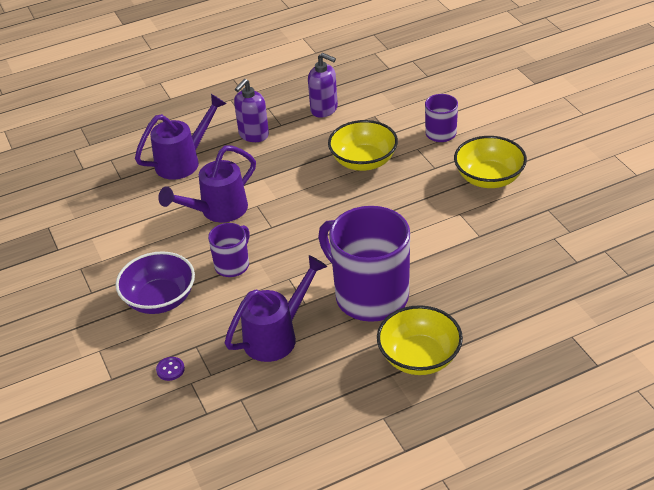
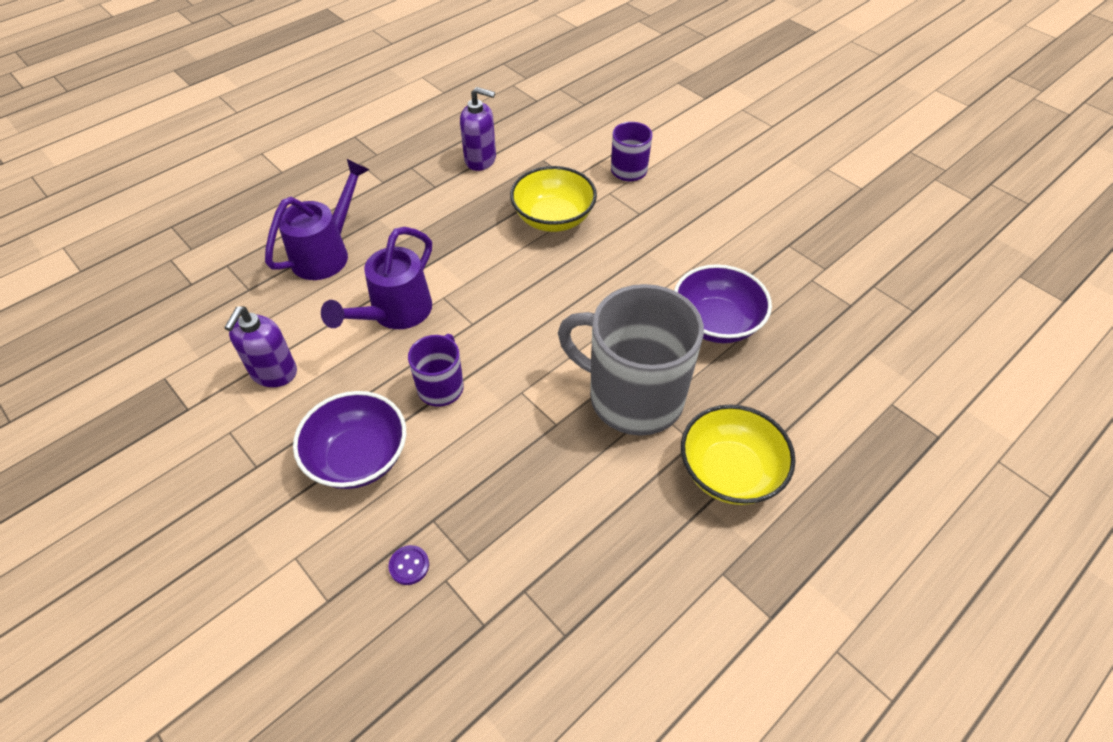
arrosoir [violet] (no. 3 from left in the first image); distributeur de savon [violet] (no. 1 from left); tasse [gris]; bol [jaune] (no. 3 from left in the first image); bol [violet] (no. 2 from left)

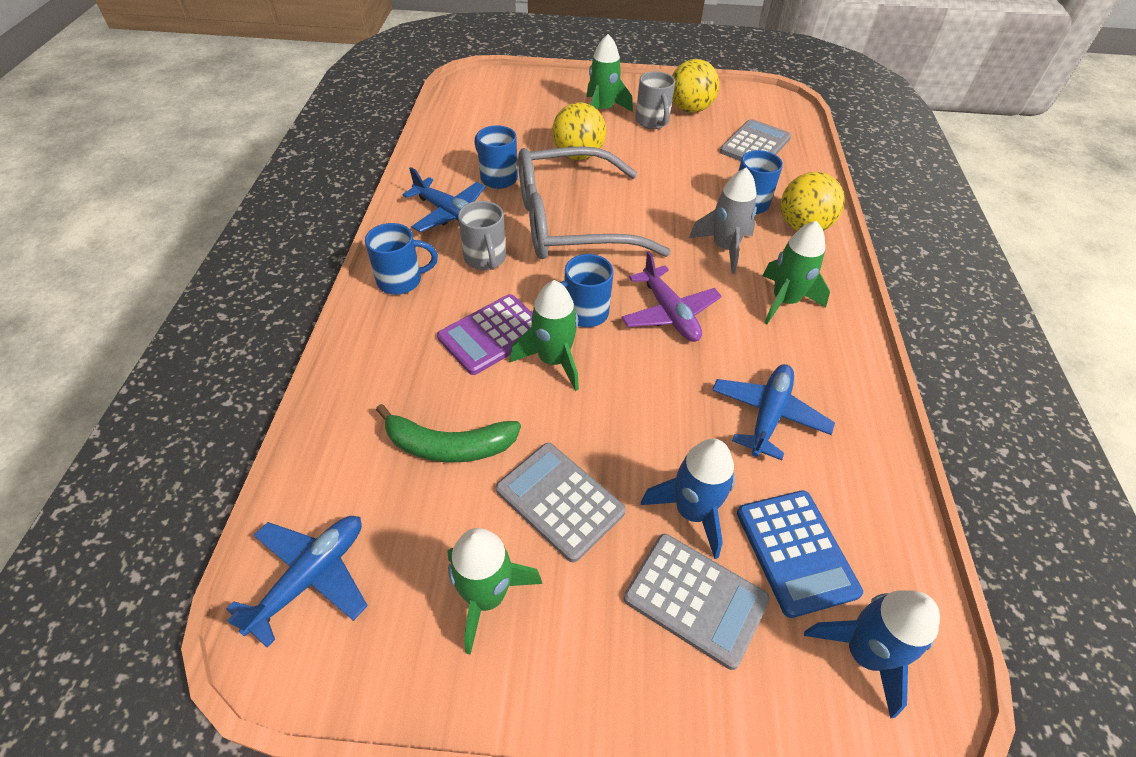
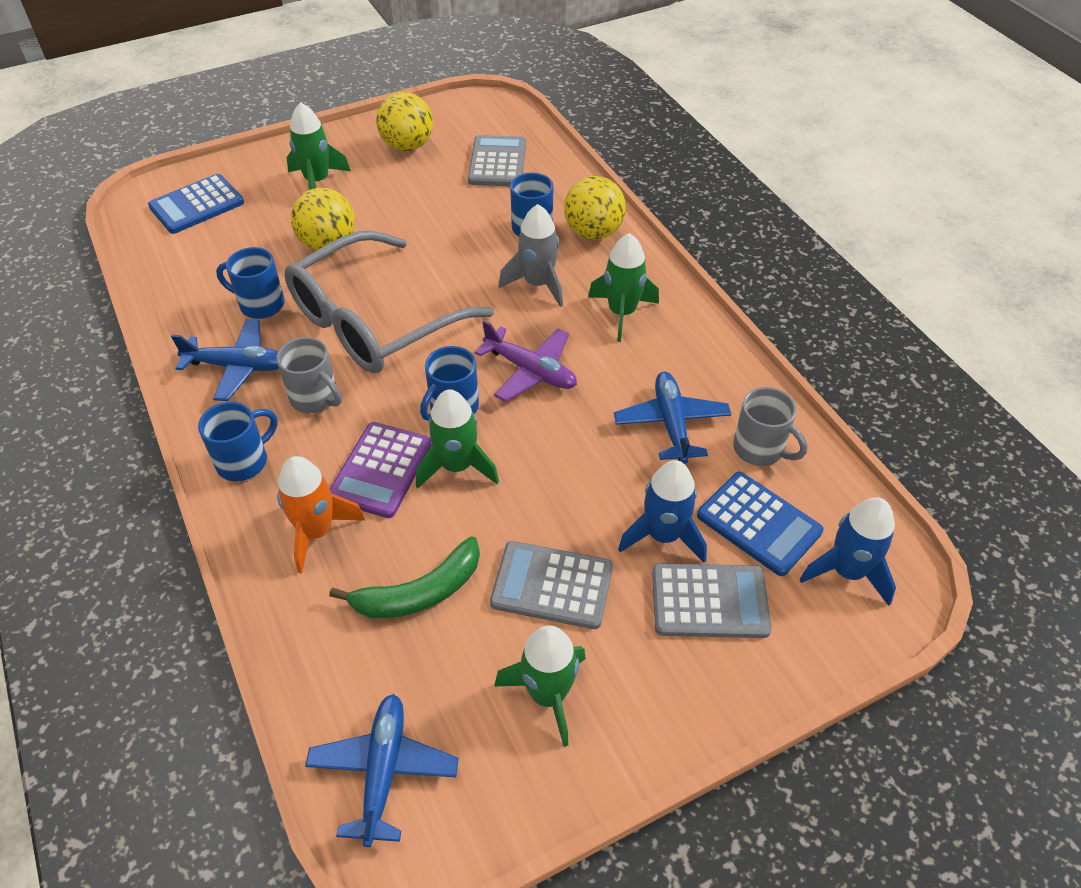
tasse [gris] (no. 2 from left); calculatrice [bleu] (no. 1 from left); fusée [orange]

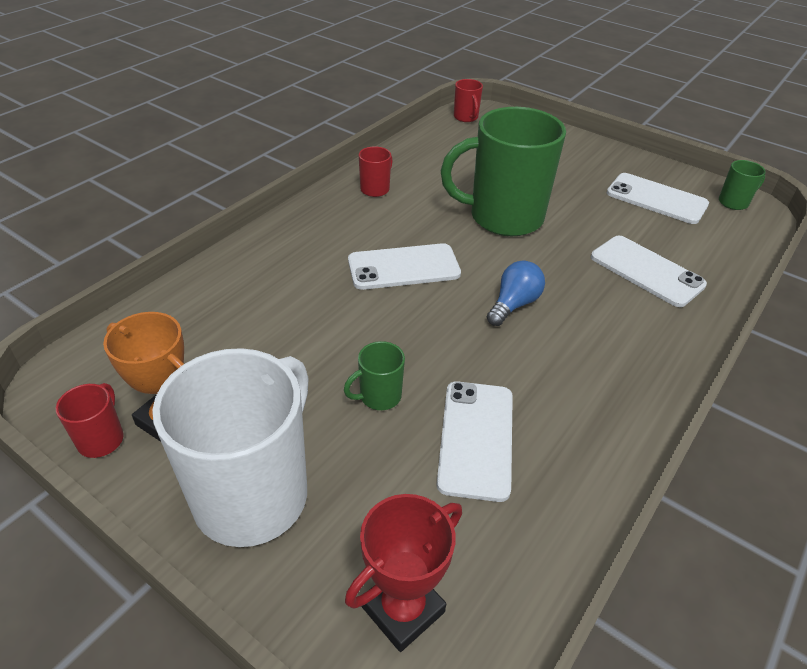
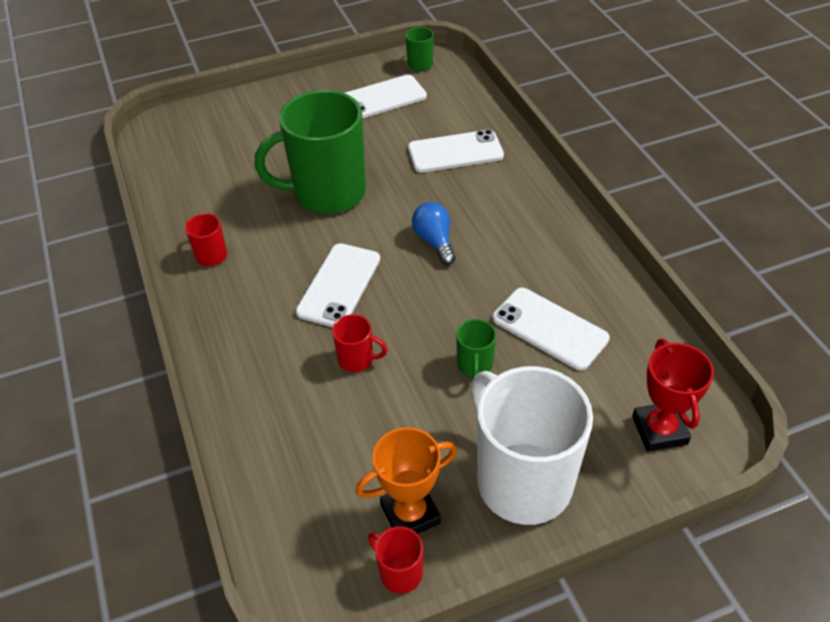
tasse [vert] (no. 1 from left); tasse [rouge] (no. 2 from left)

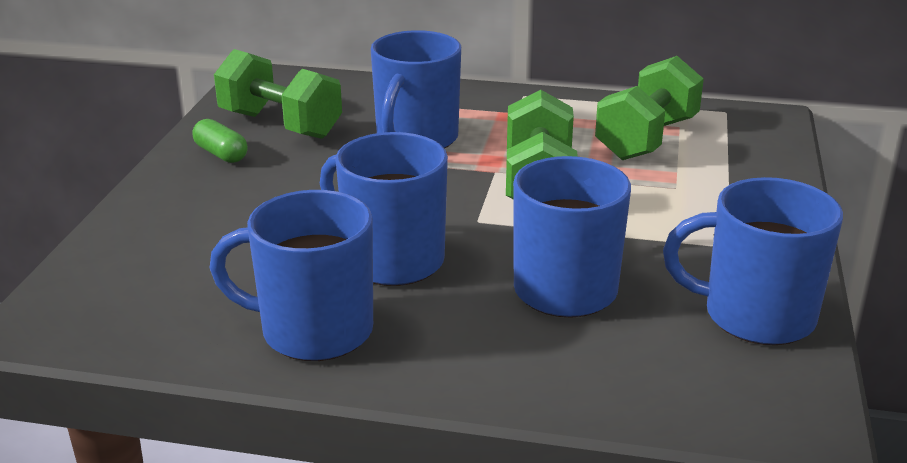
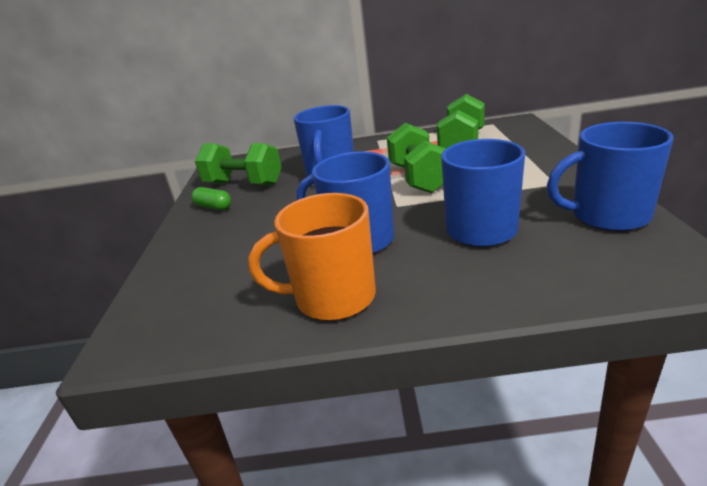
tasse [orange]

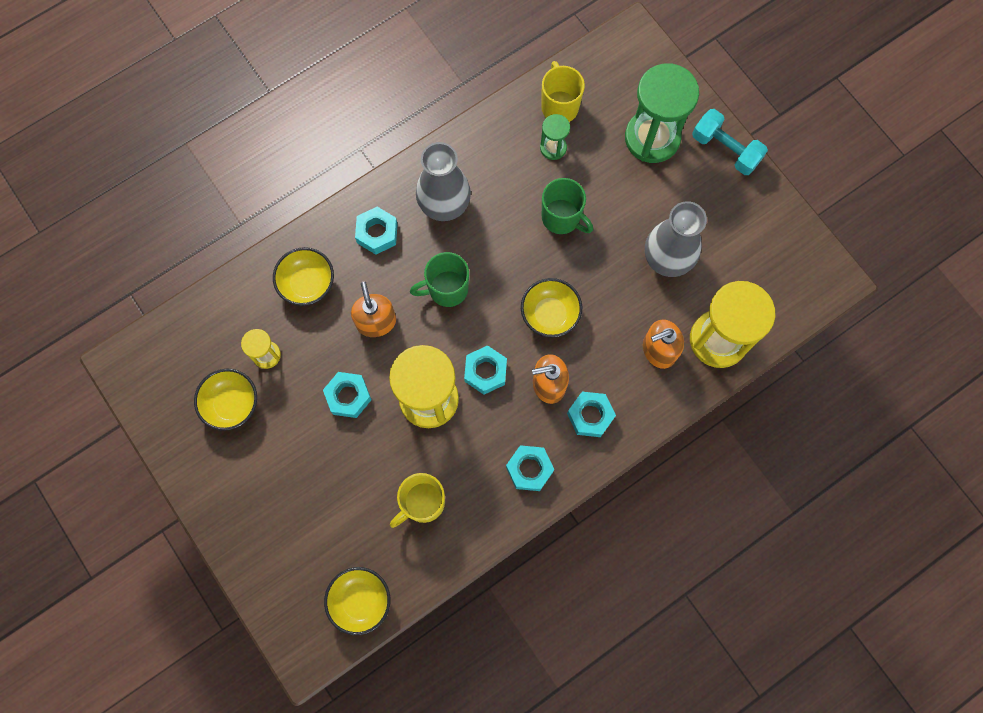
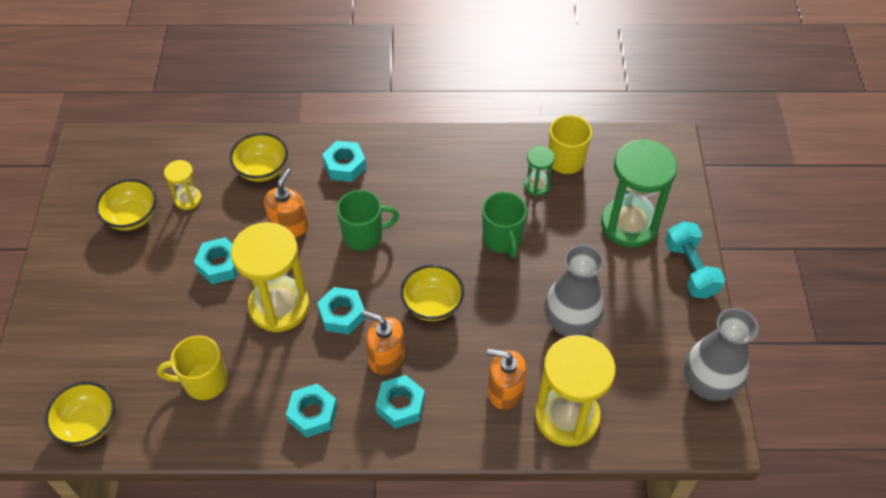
tasse [vert] (no. 1 from left); vase [gris] (no. 2 from left)

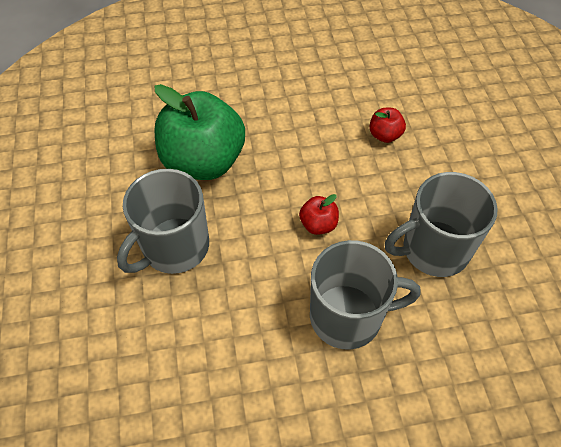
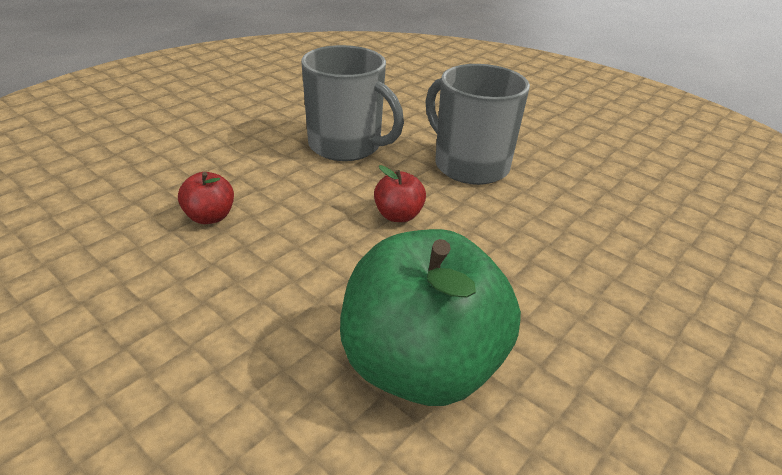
tasse [gris] (no. 1 from left in the first image)

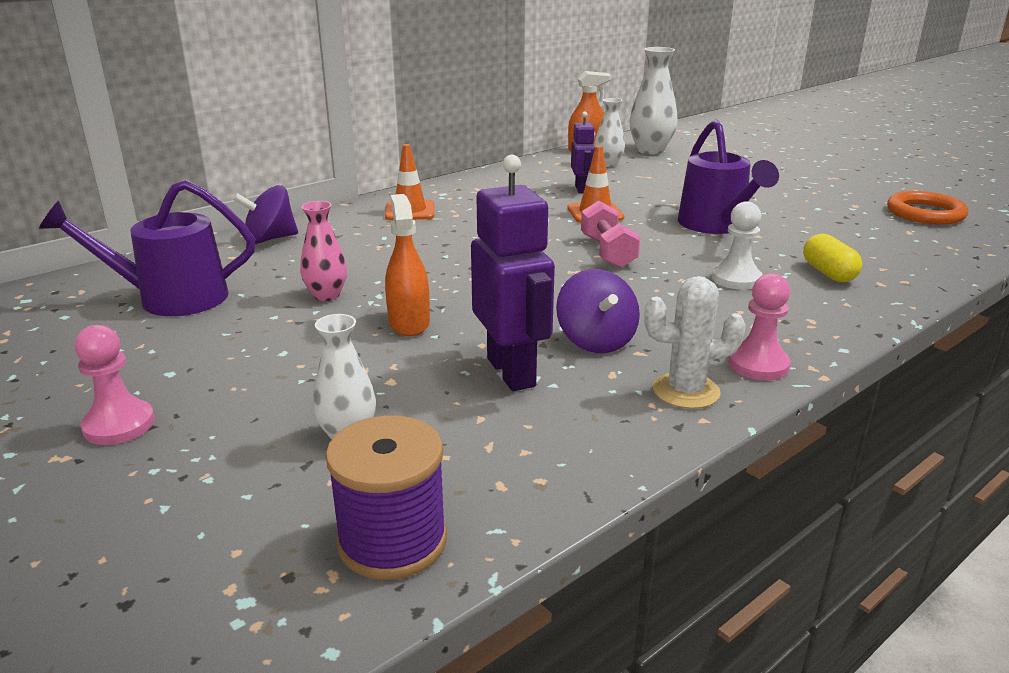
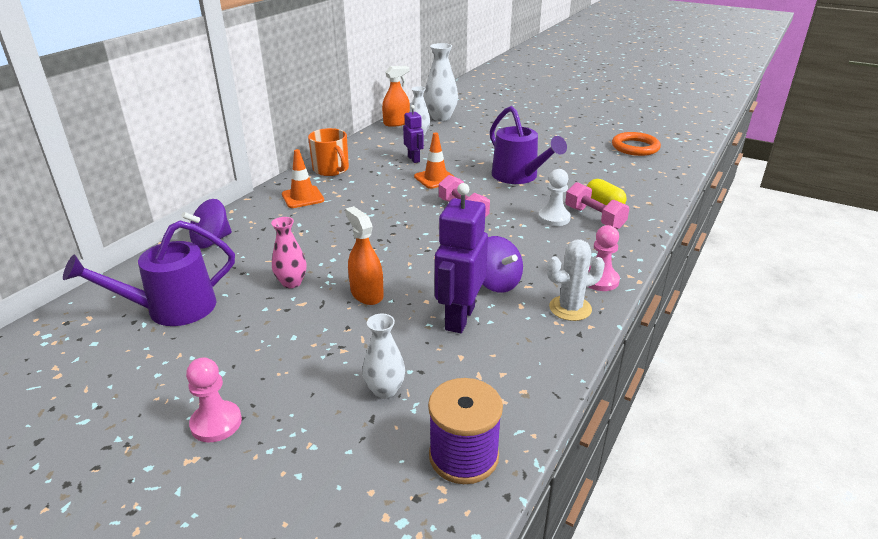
robot [violet] (no. 2 from left); tasse [orange]; haltère [rose] (no. 2 from left)

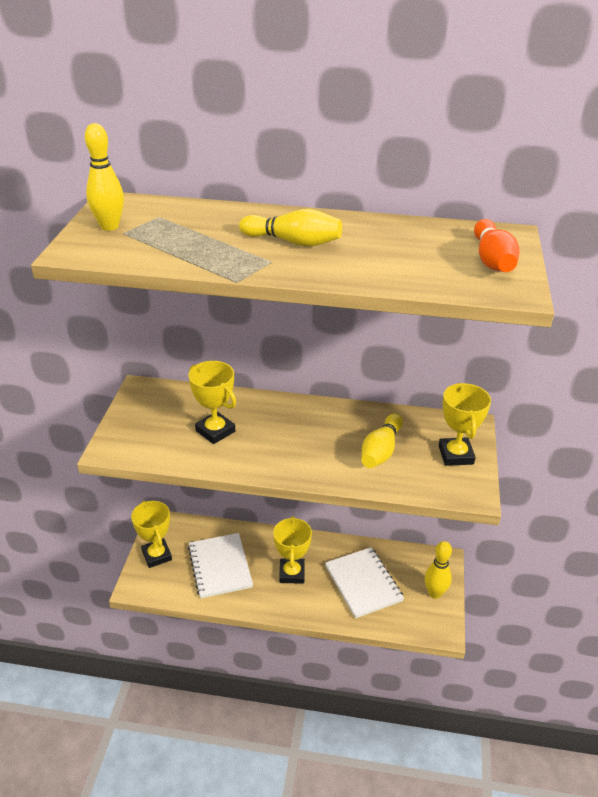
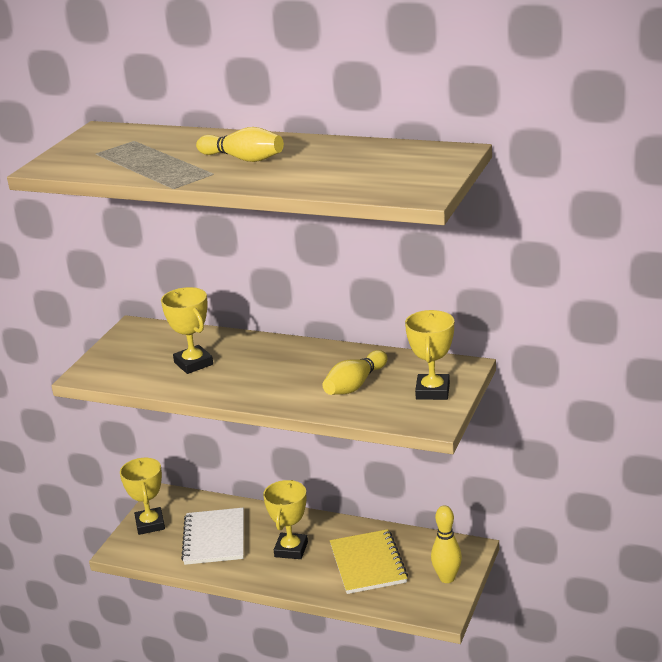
quille [jaune] (no. 1 from left in the first image); carnet [jaune]; quille [orange]

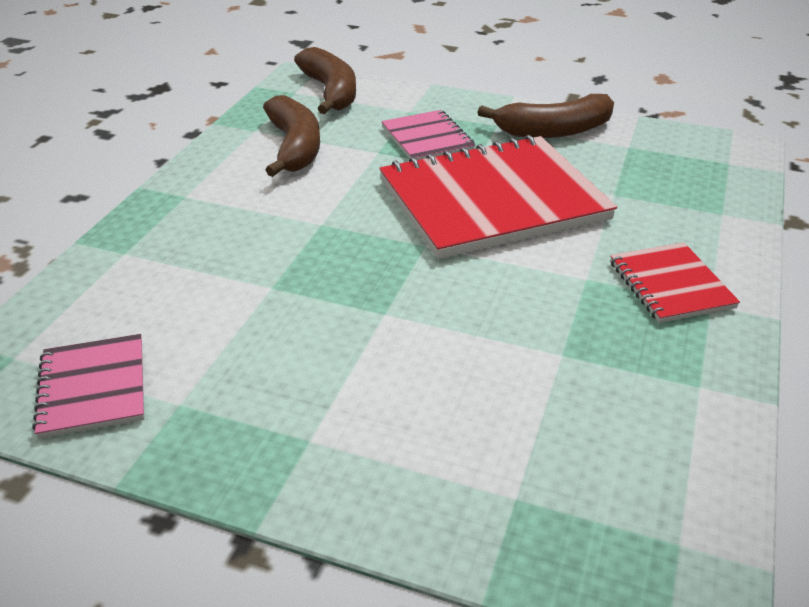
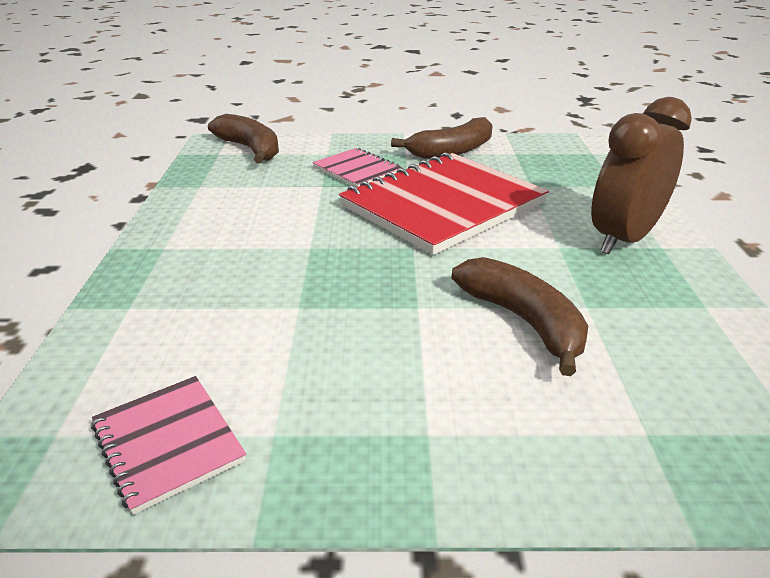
banane [marron] (no. 3 from left); réveil [marron]

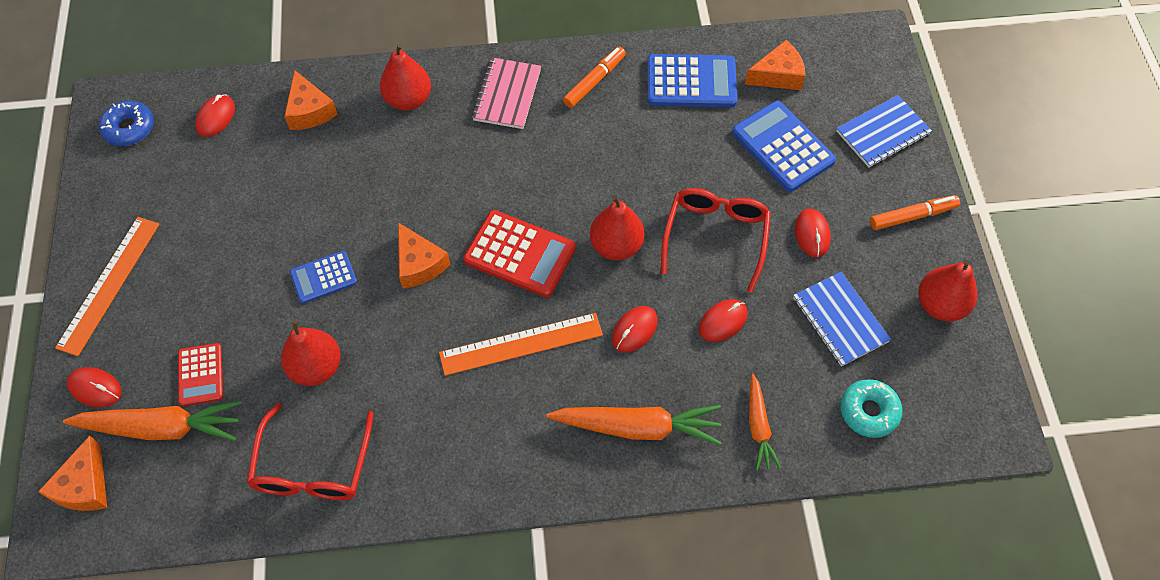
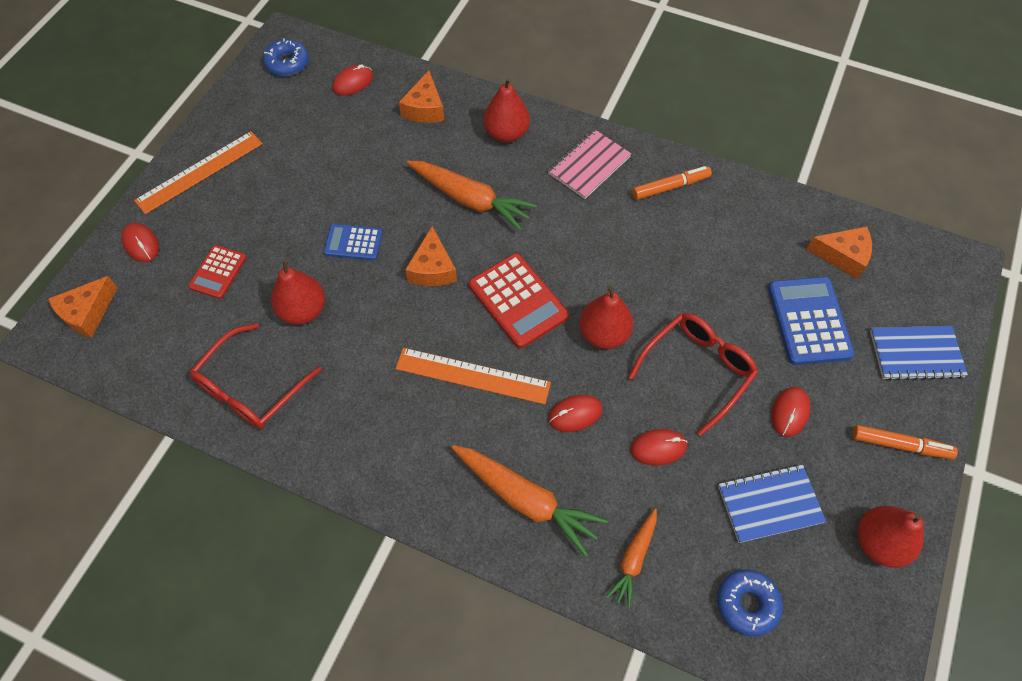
carotte [orange] (no. 1 from left); calculatrice [bleu] (no. 2 from left in the first image); carnet [bleu] (no. 1 from left); beignet [bleu] (no. 2 from left)

